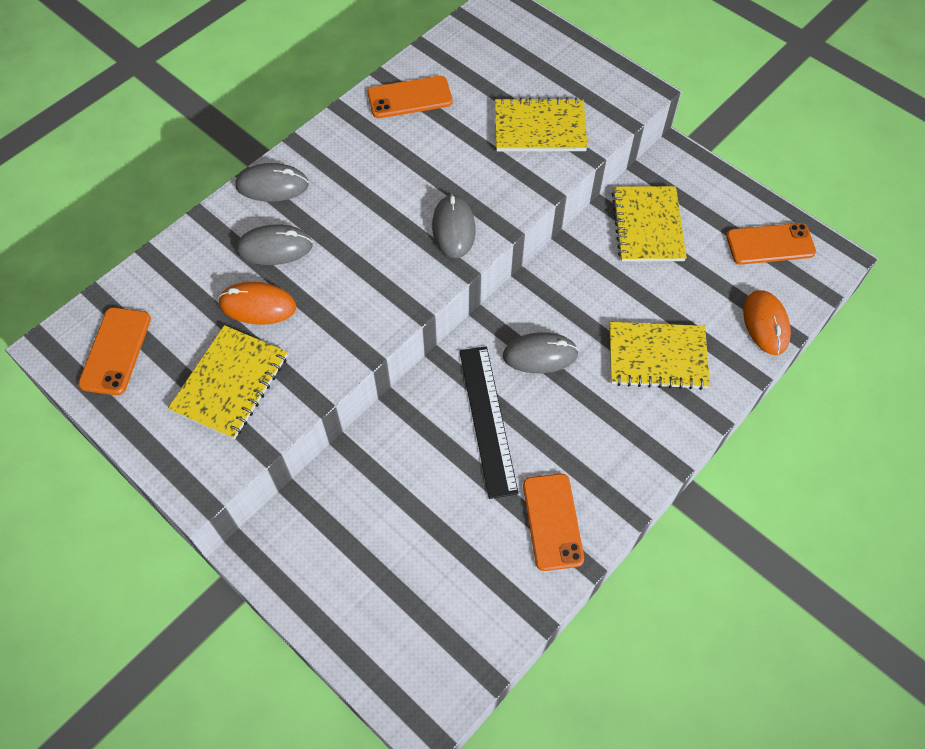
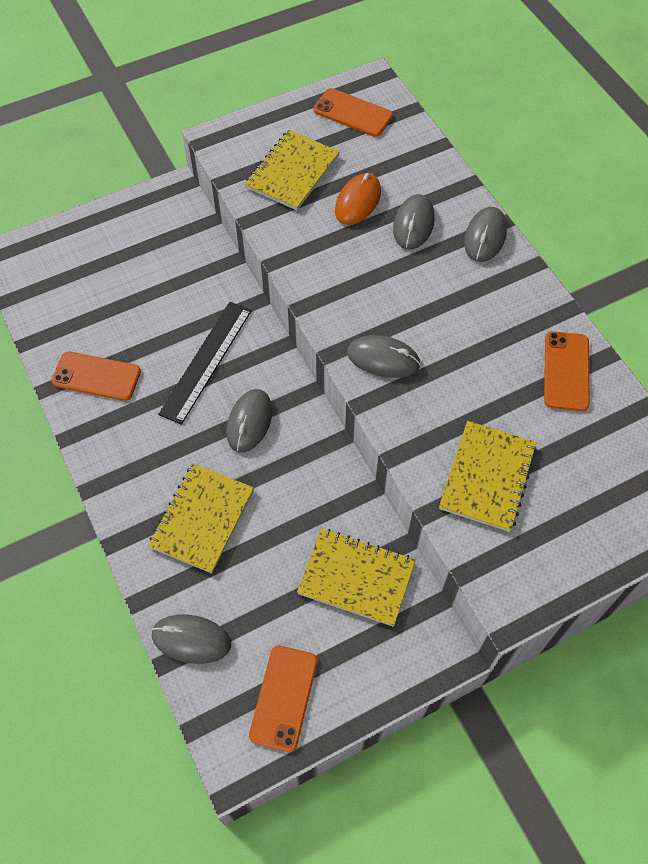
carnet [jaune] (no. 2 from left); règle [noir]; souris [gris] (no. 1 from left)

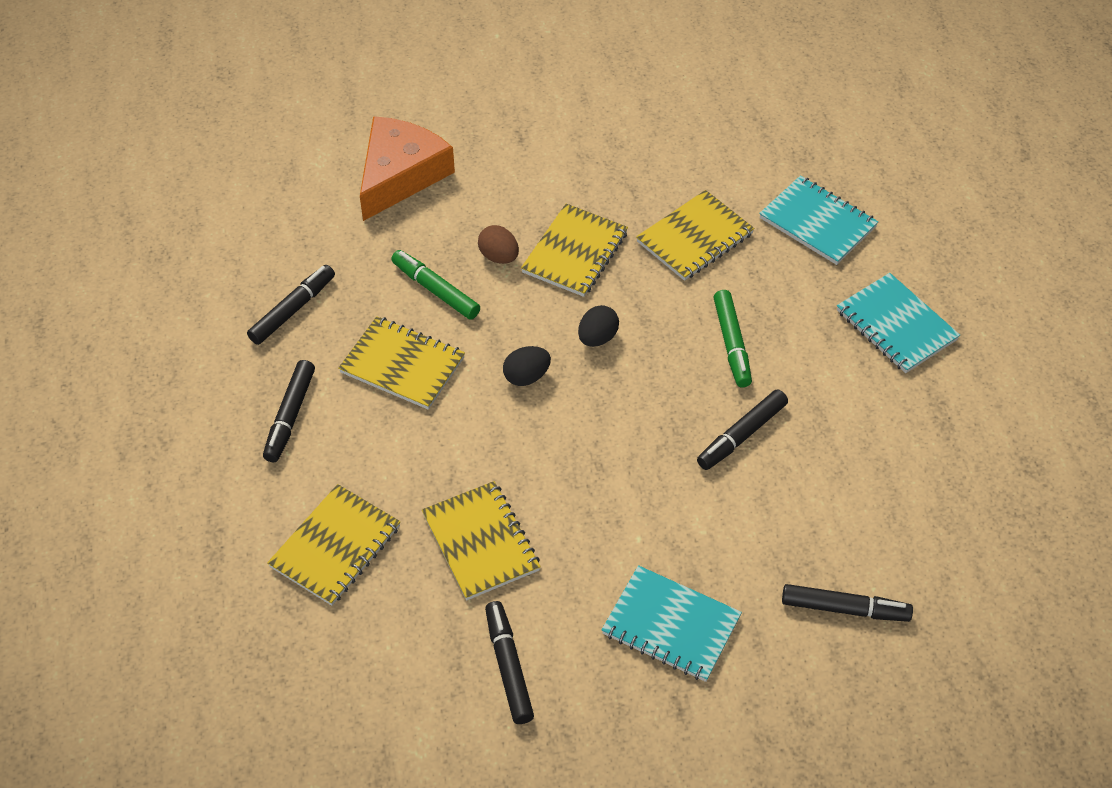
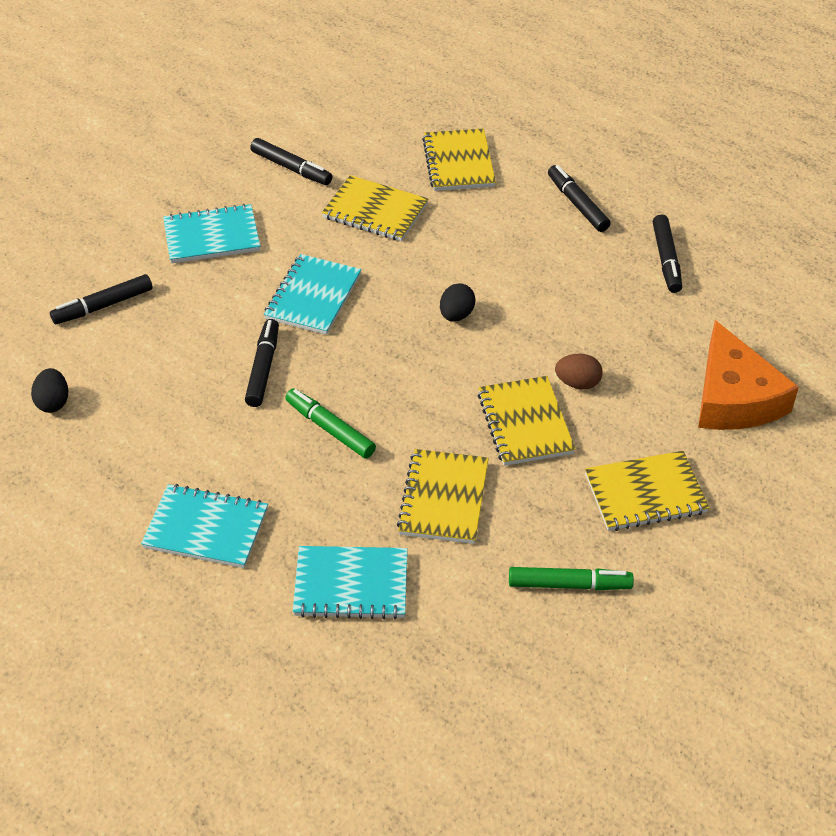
carnet [jaune] (no. 5 from left); feutre [vert] (no. 2 from left); œuf [noir] (no. 1 from left); carnet [turquoise] (no. 3 from left)

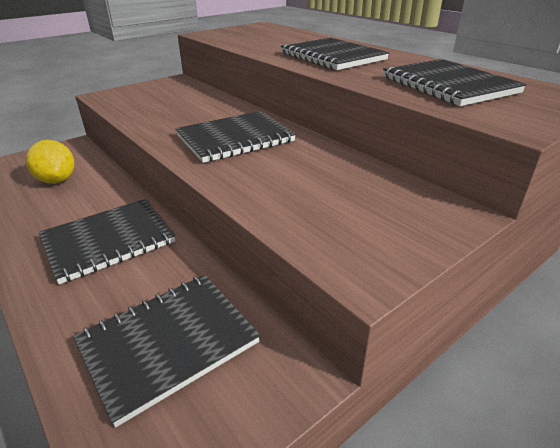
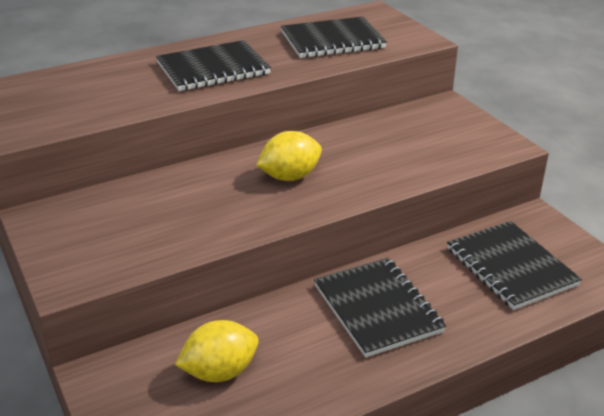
citron [jaune] (no. 2 from left)

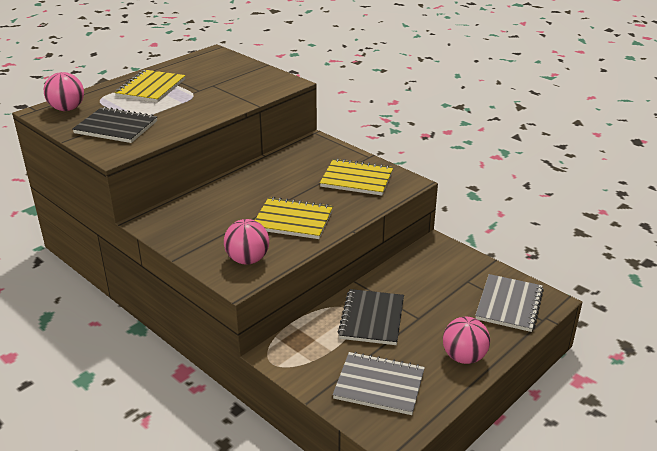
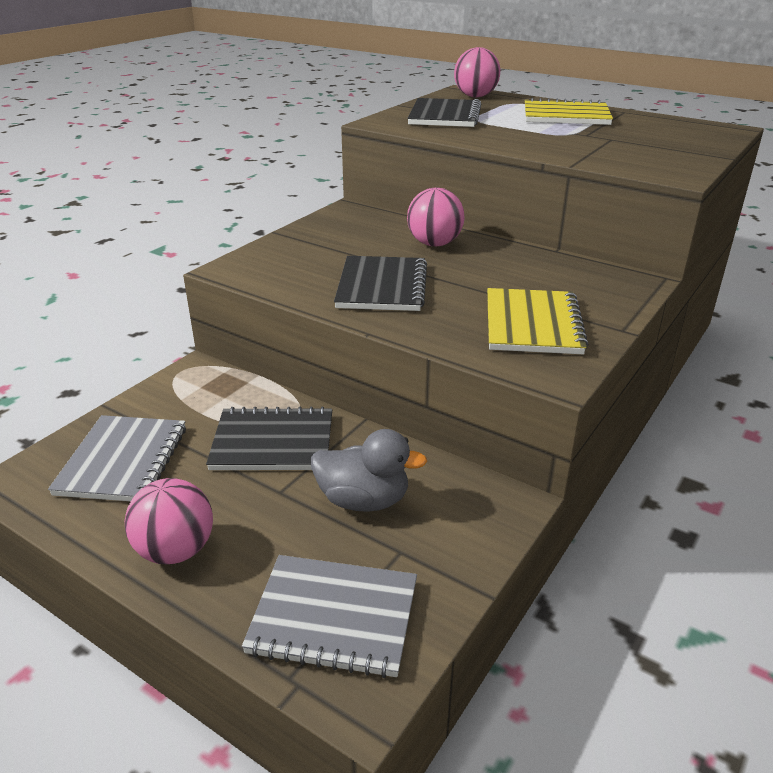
balle [rose] (no. 2 from left); carnet [noir] (no. 2 from left); canard [gris]

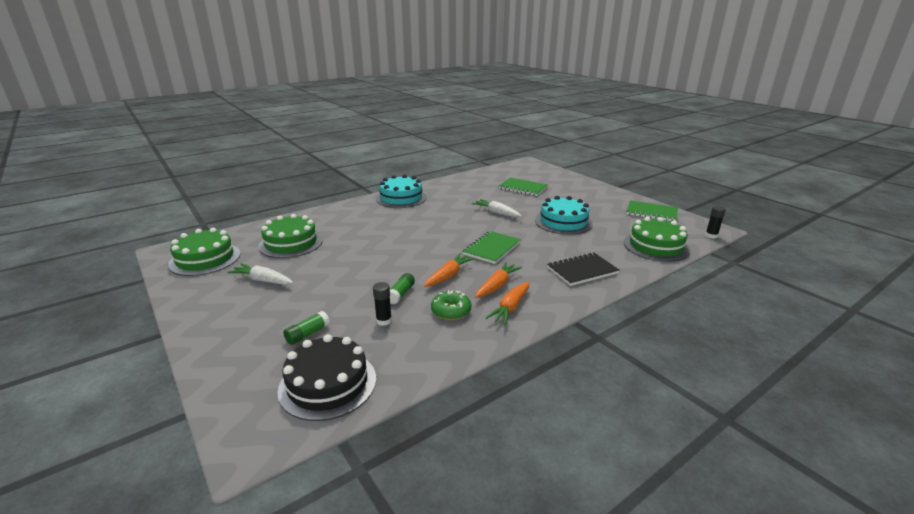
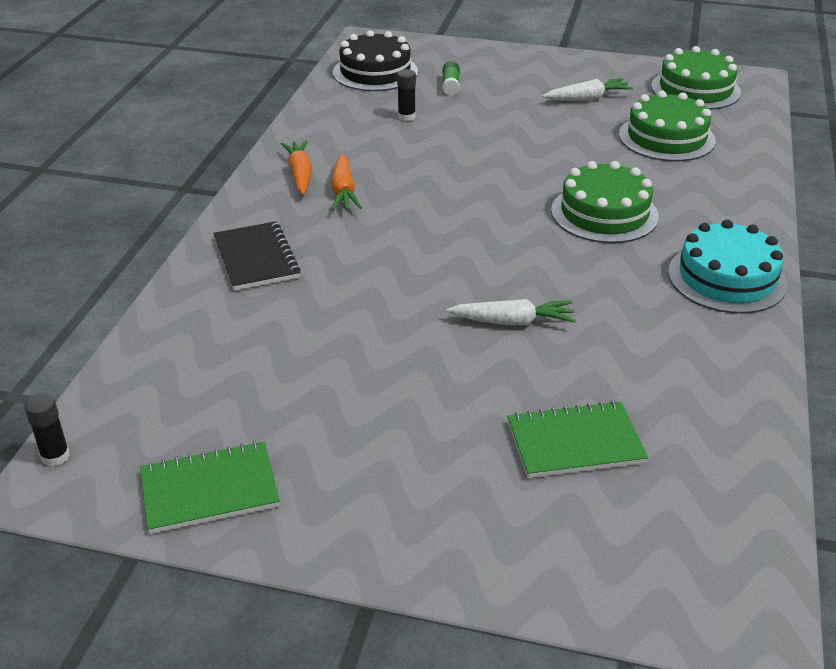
bâton de colle [vert] (no. 2 from left in the first image); carotte [orange] (no. 1 from left in the first image); beignet [vert]; carnet [vert] (no. 1 from left in the first image); gâteau [turquoise] (no. 2 from left in the first image); carnet [noir]; gâteau [vert] (no. 1 from left)

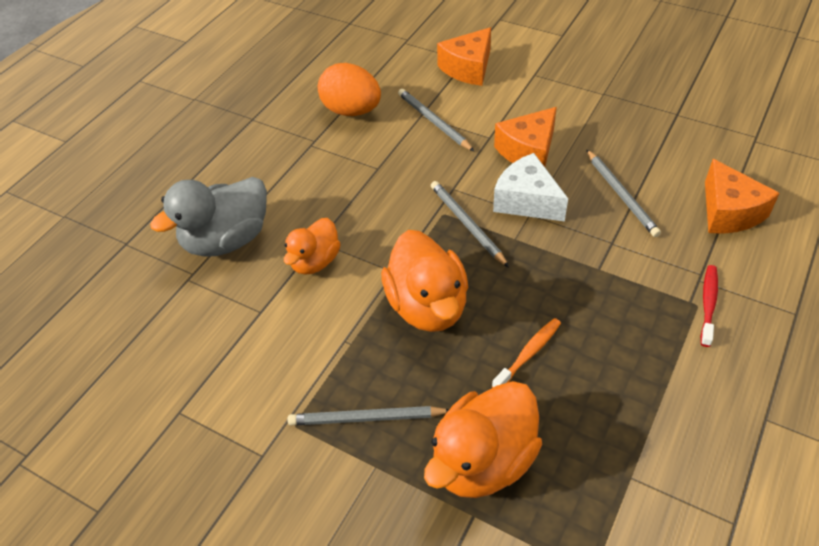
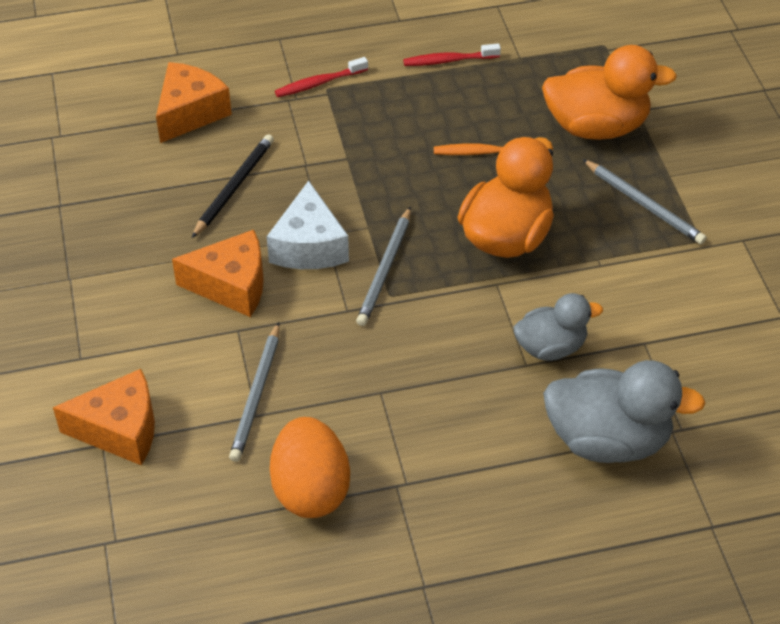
canard [gris] (no. 1 from left); crayon [noir]; brosse à dents [rouge] (no. 2 from left)

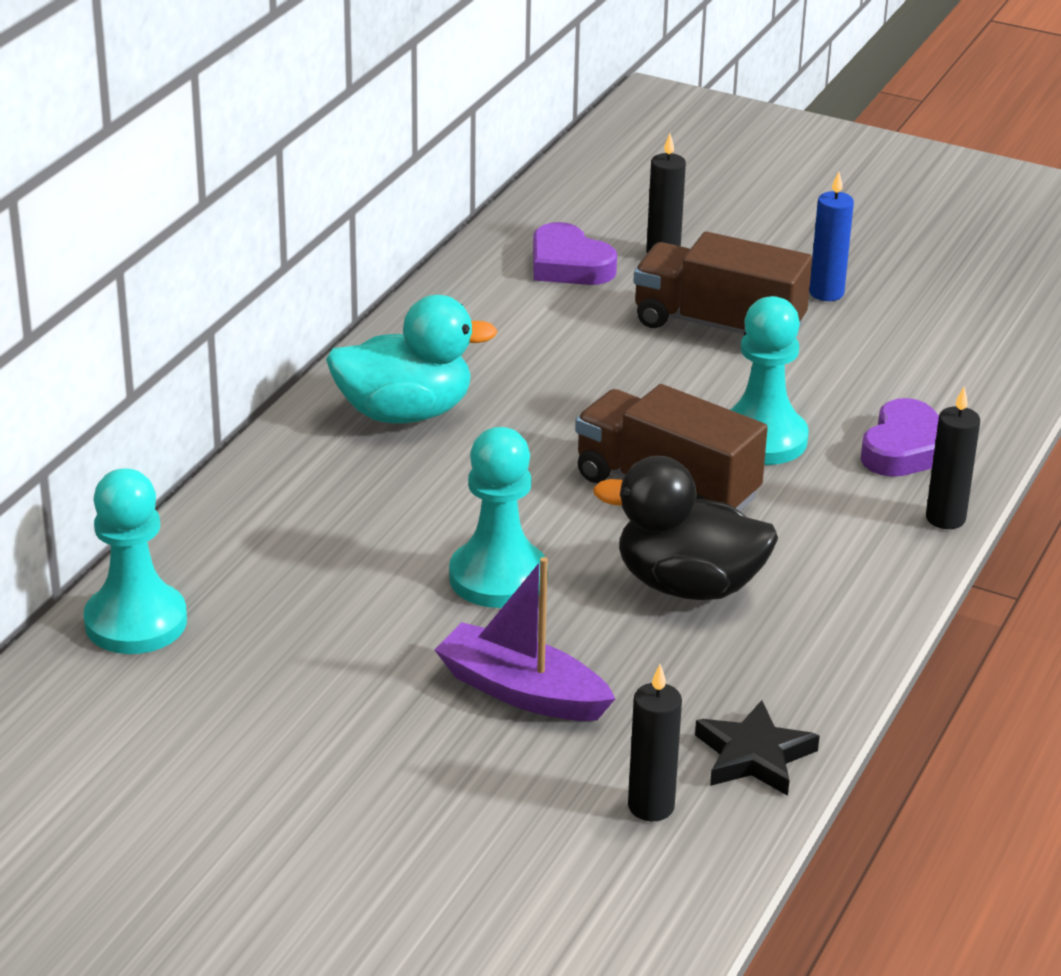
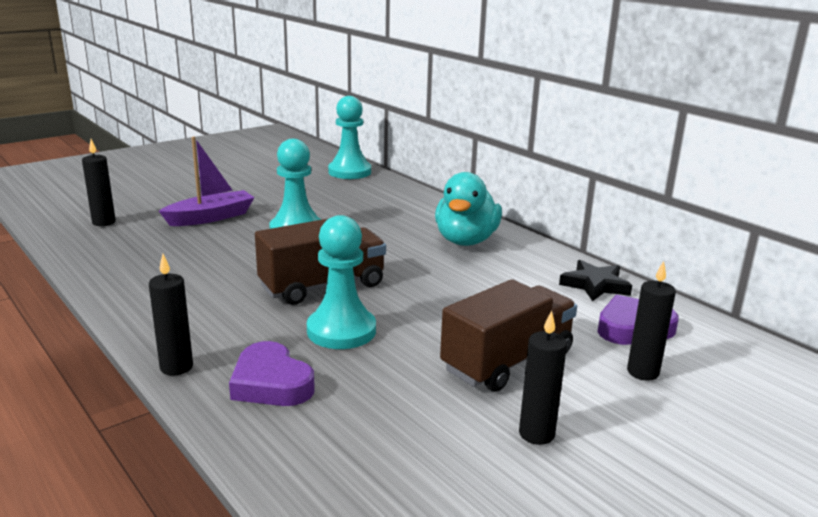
canard [noir]; étoile [noir]; bougie [noir] (no. 3 from left)

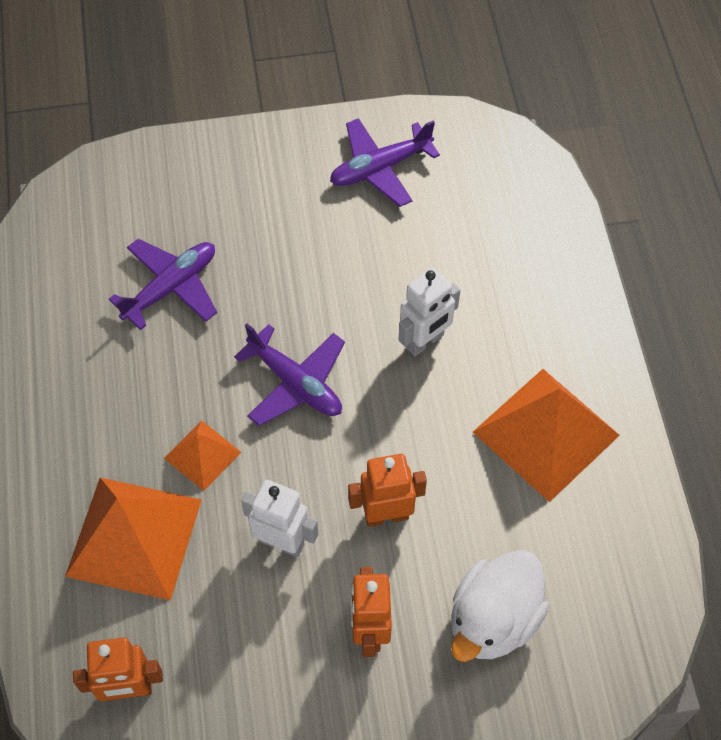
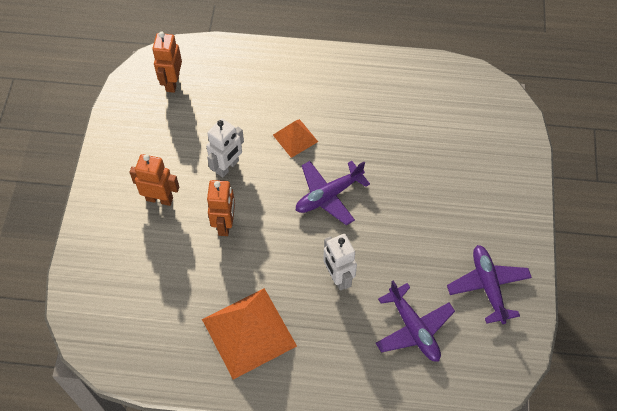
pyramide [orange] (no. 1 from left in the first image); avion [violet] (no. 2 from left); canard [blanc]

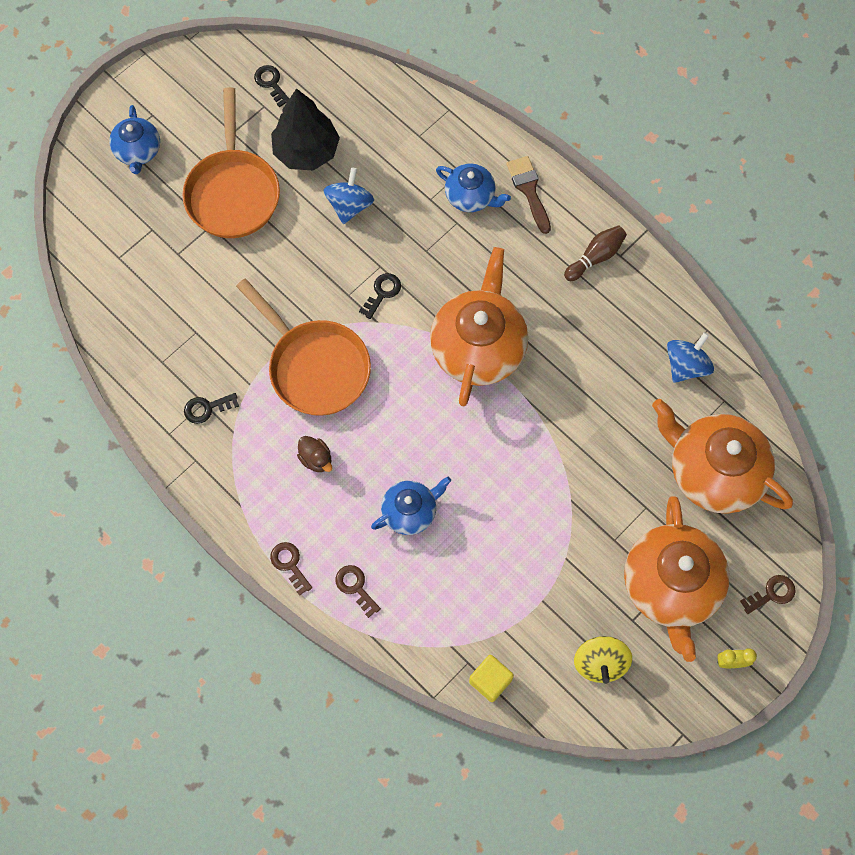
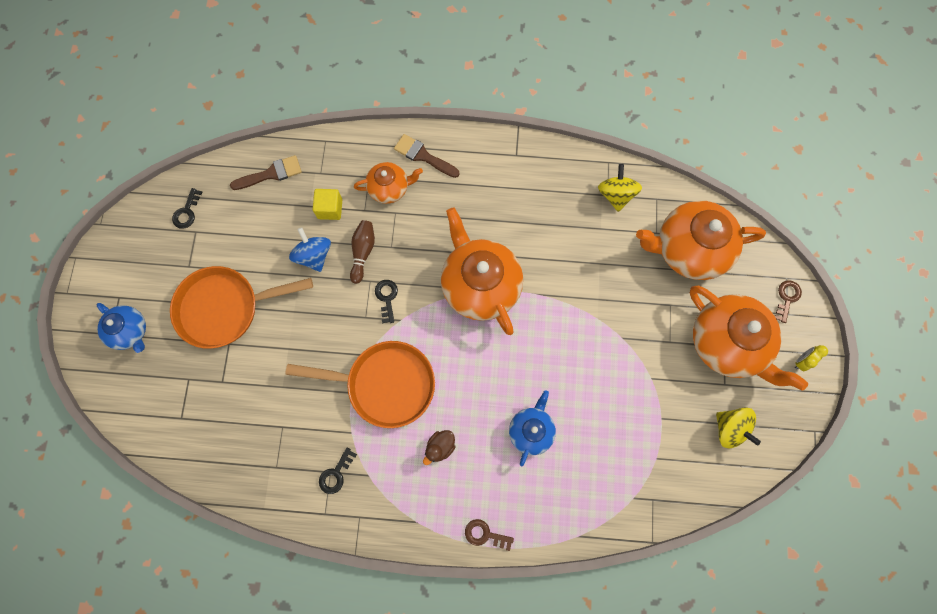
poêle [orange] (no. 1 from left); clé [noir] (no. 1 from left); arbre [noir]; canard [marron]; clé [marron] (no. 2 from left in the first image); théière [orange] (no. 1 from left); cube [jaune]; quille [marron]; toupie [jaune] (no. 1 from left); pinceau [marron] (no. 1 from left)

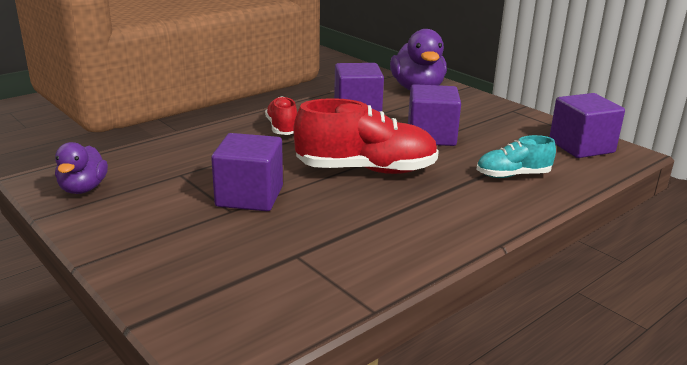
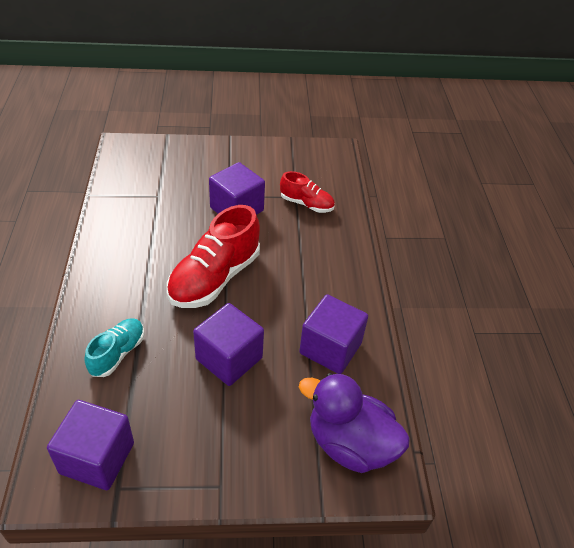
canard [violet] (no. 1 from left in the first image); chaussure [rouge] (no. 2 from left)

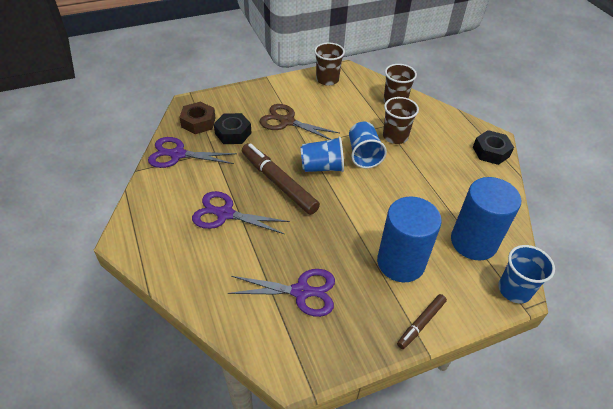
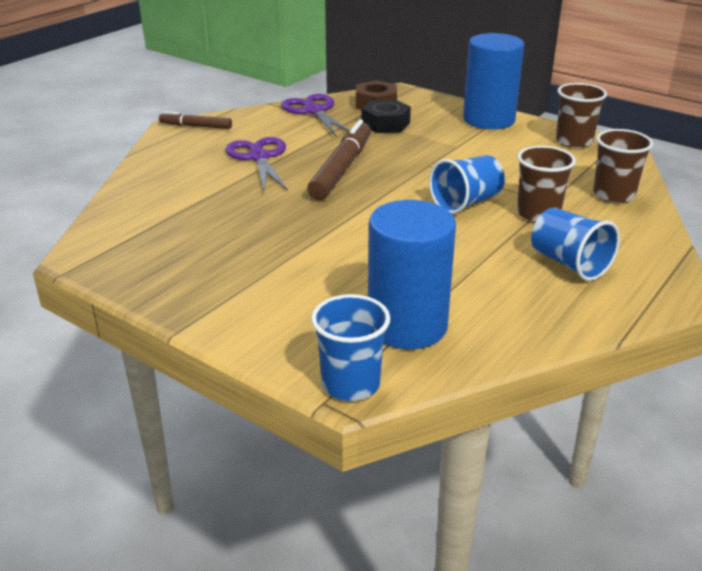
ciseaux [violet] (no. 3 from left in the first image); ciseaux [marron]; gobelet [bleu] (no. 3 from left); cylindre [bleu] (no. 2 from left); feutre [marron] (no. 1 from left); écrou [noir] (no. 2 from left in the first image)

